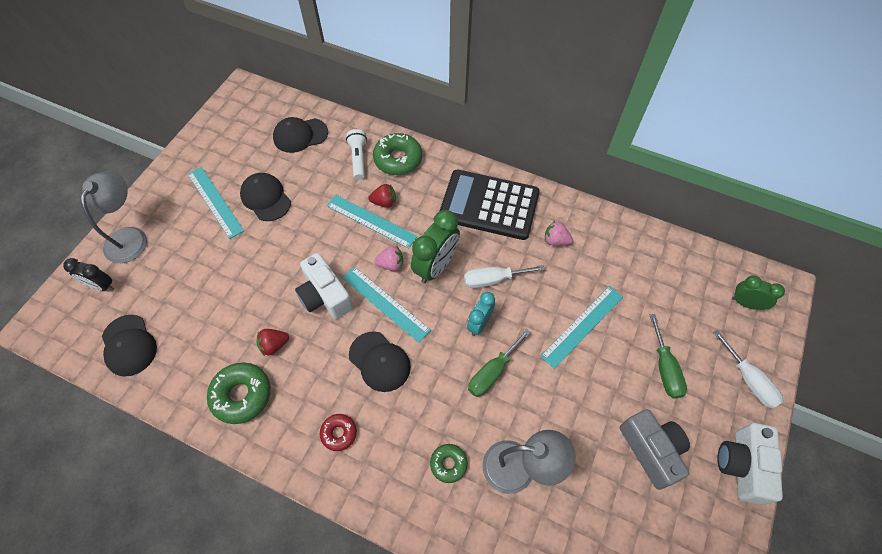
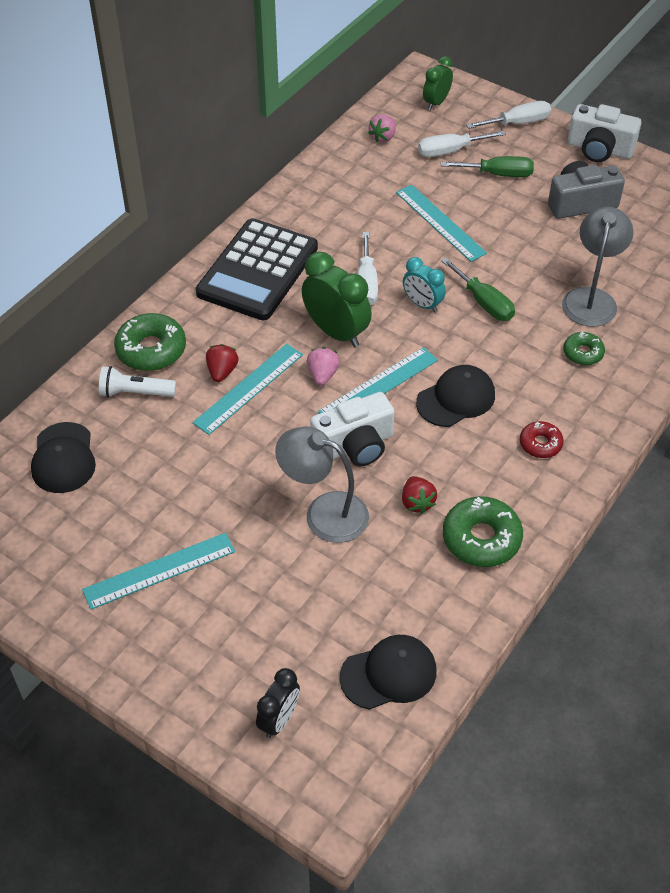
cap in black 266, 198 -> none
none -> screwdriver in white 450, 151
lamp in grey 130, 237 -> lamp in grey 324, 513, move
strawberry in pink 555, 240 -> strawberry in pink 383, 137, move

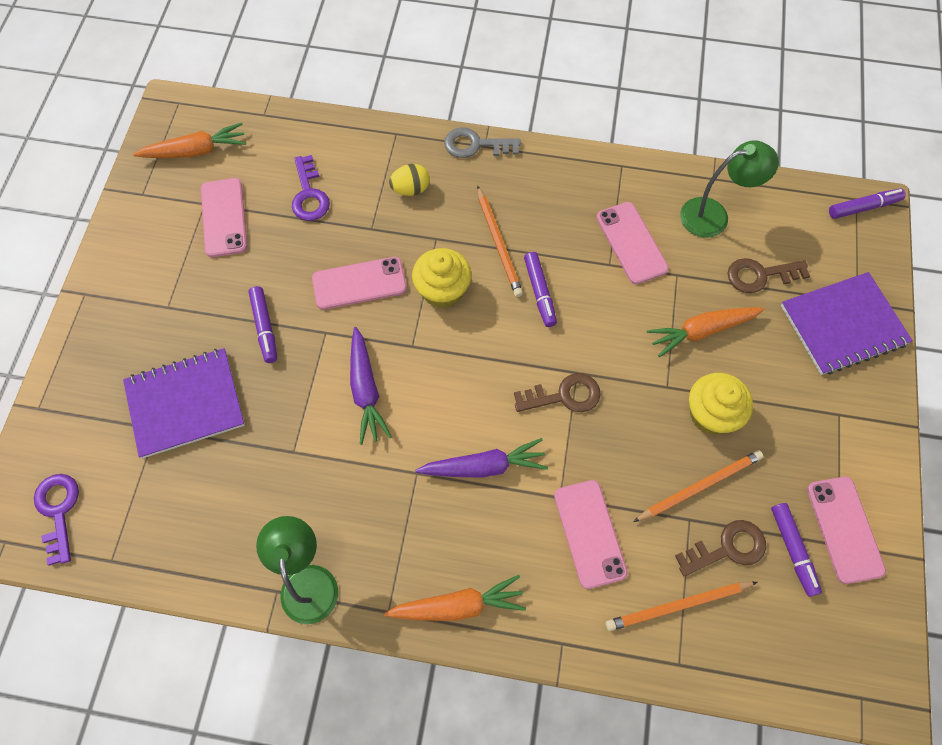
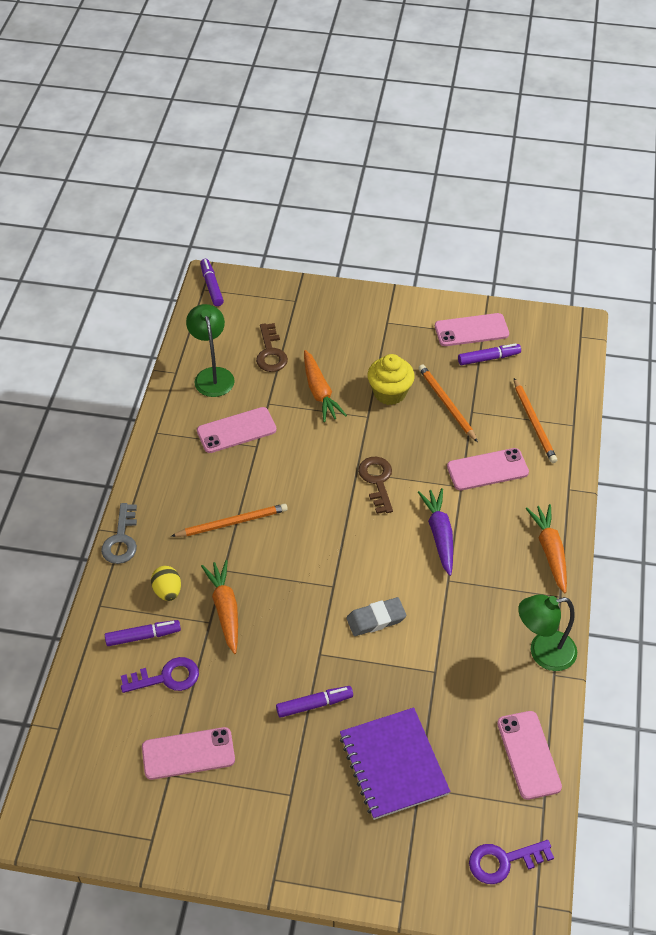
cupcake in yellow 442, 291 -> none
key in brown 728, 548 -> none
notebook in purple 843, 325 -> none
carrot in orange 195, 151 -> carrot in orange 225, 609, move
phone in pink 359, 283 -> phone in pink 528, 755, move
marker in purple 539, 292 -> marker in purple 143, 636, move
carrot in purple 366, 390 -> eraser in grey 376, 619

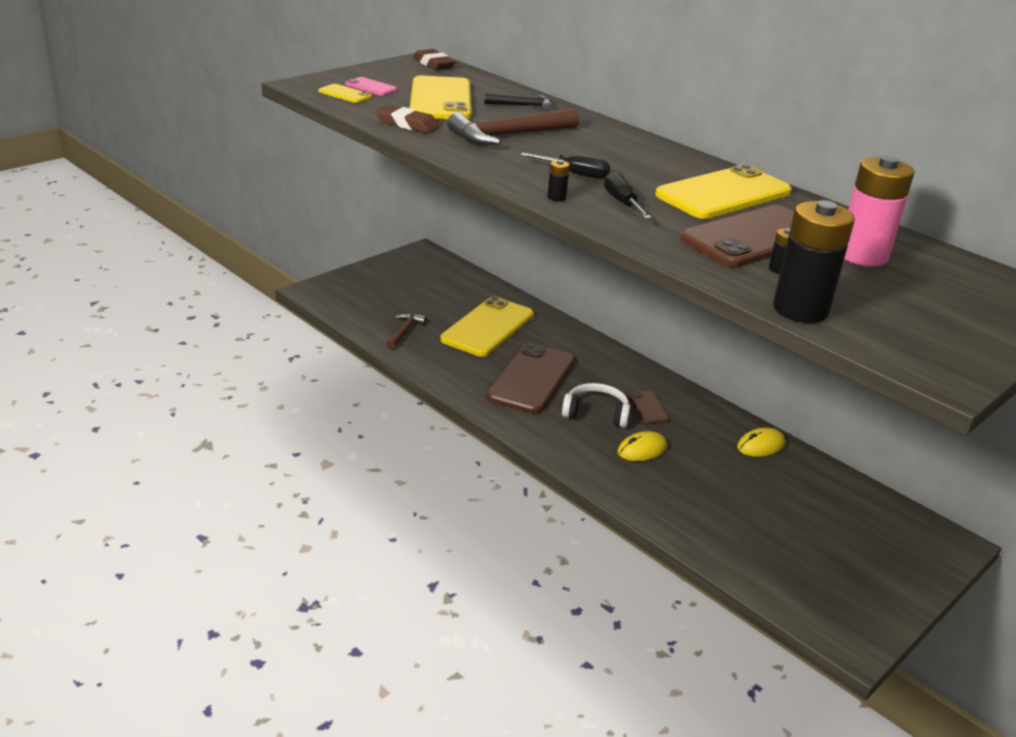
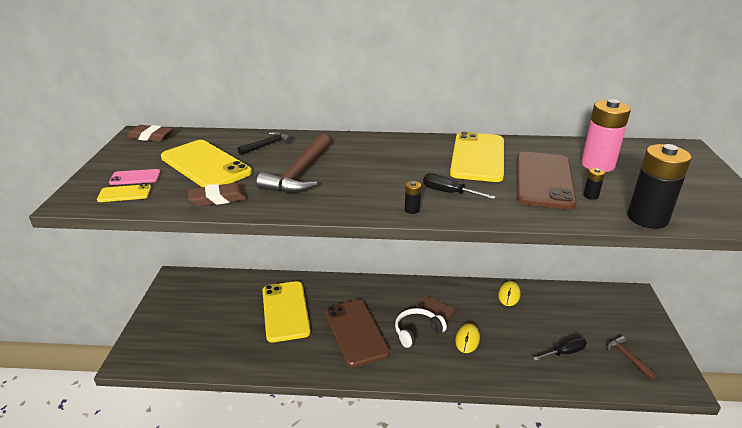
hammer in brown 404, 331 -> hammer in brown 627, 357, move
screwdriver in black 575, 174 -> screwdriver in black 564, 353, move

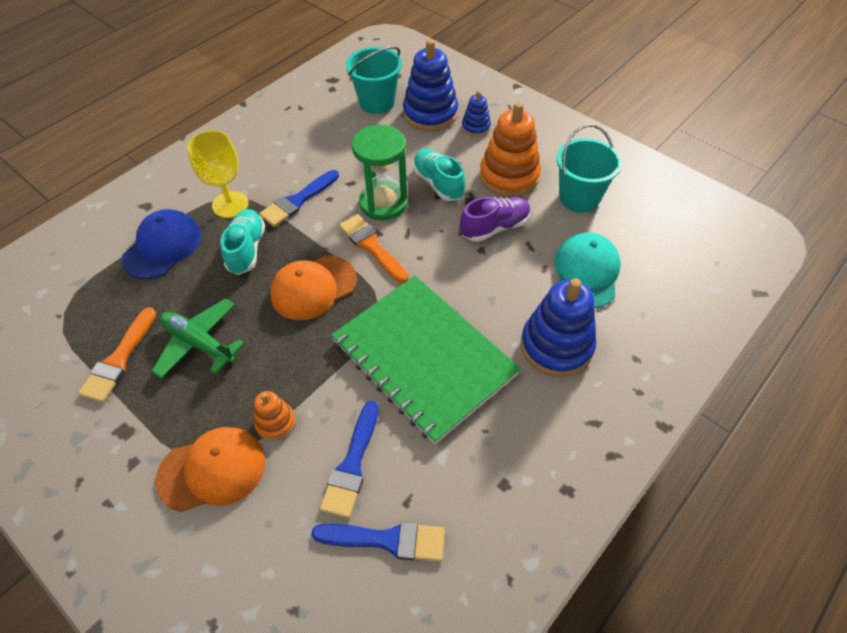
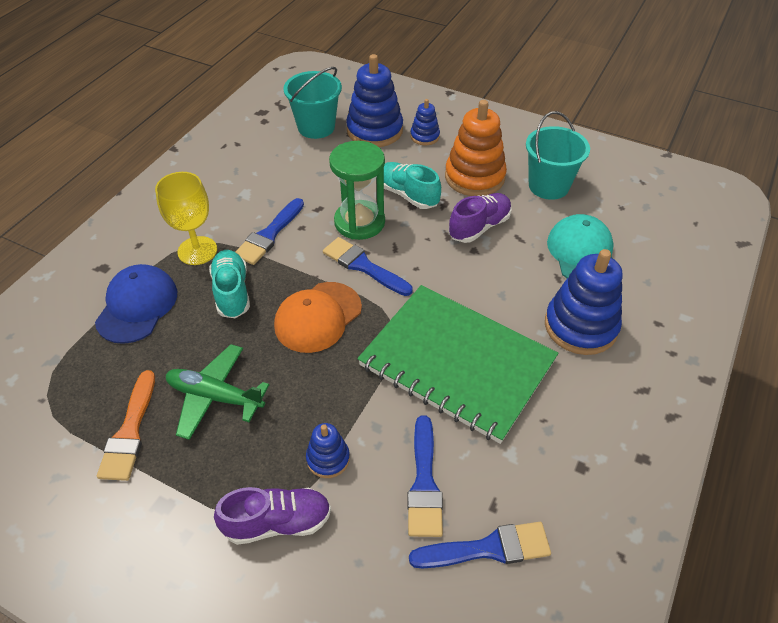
cap in orange 212, 470 -> shoe in purple 277, 522
stacking toy in orange 275, 422 -> stacking toy in blue 328, 459
brush in orange 372, 246 -> brush in blue 363, 266

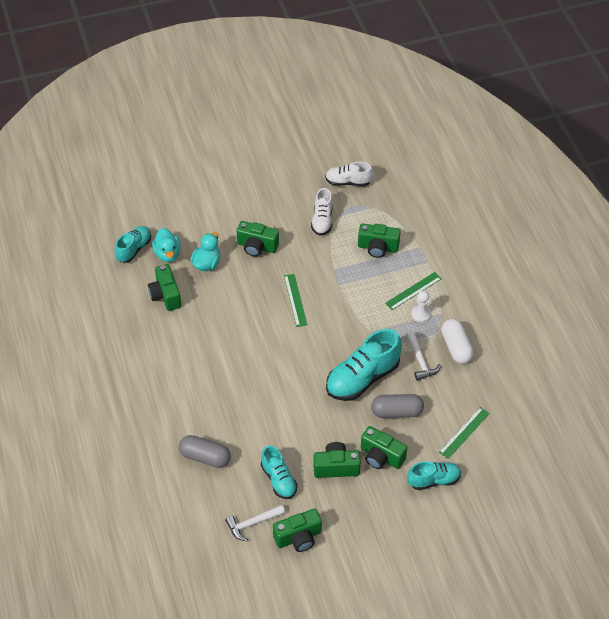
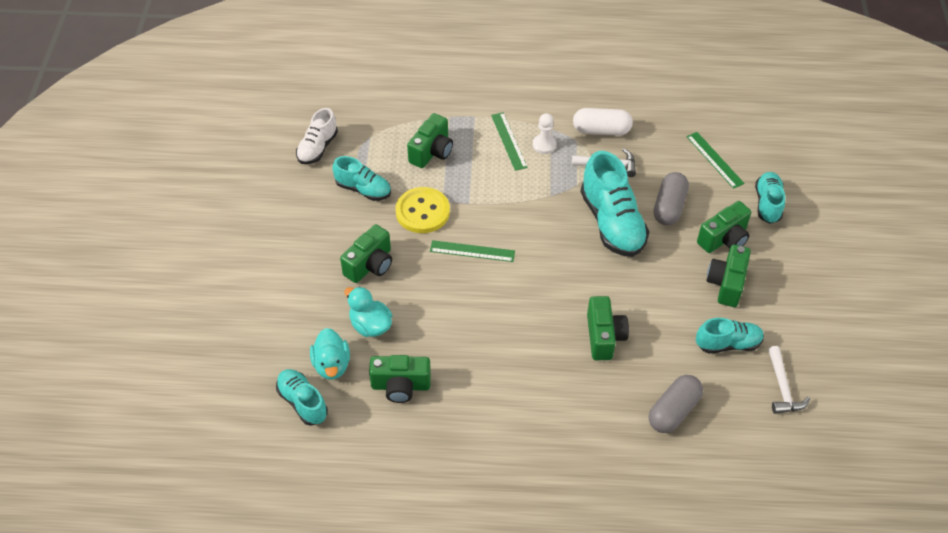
none -> button in yellow 422, 212
camera in green 298, 537 -> camera in green 604, 337, move
shoe in white 322, 220 -> shoe in turquoise 363, 189
duck in turquoise 167, 254 -> duck in turquoise 332, 365, 75 degrees clockwise

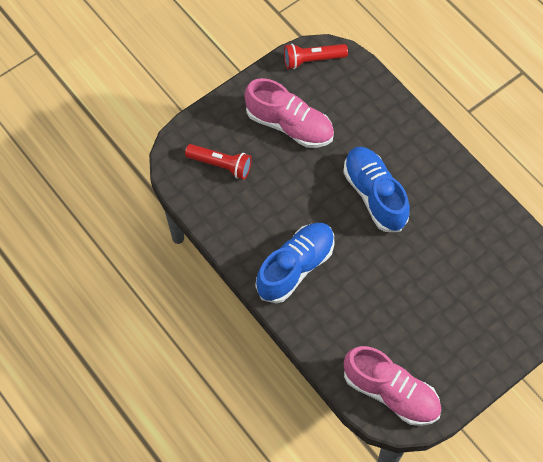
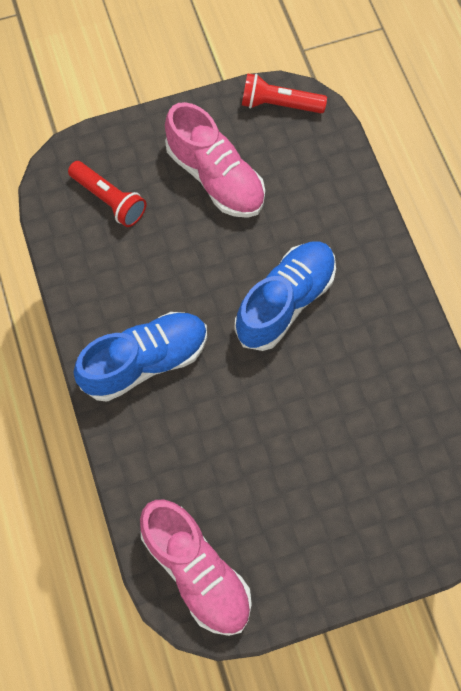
shoe in blue 374, 195 -> shoe in blue 285, 302, 45 degrees clockwise

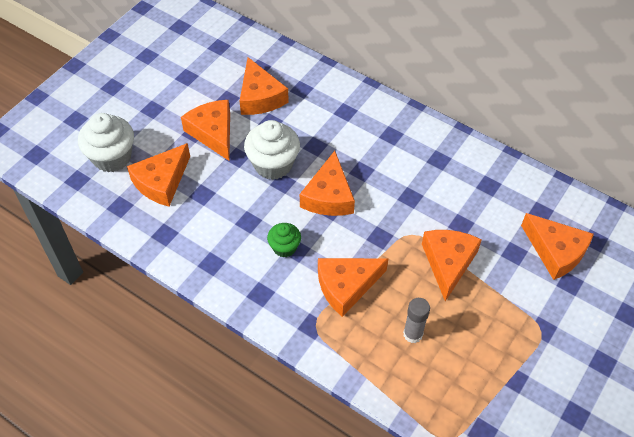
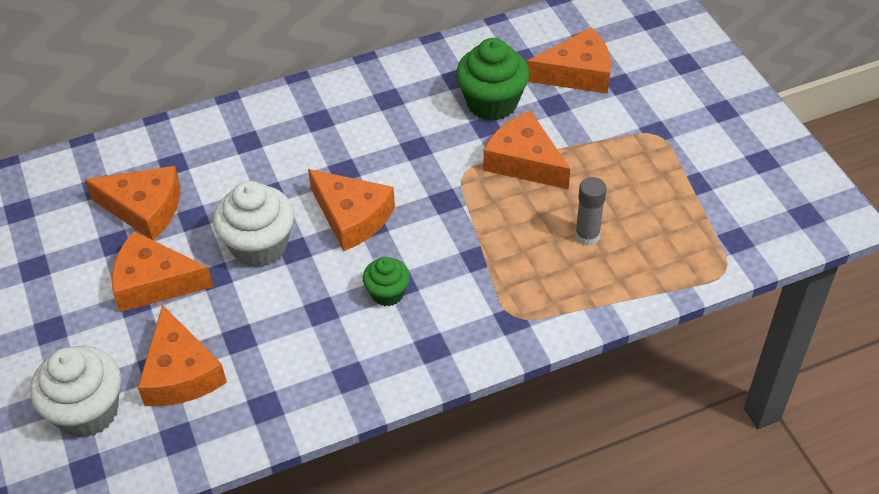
cheese in orange 346, 286 -> none
none -> cupcake in green 492, 103

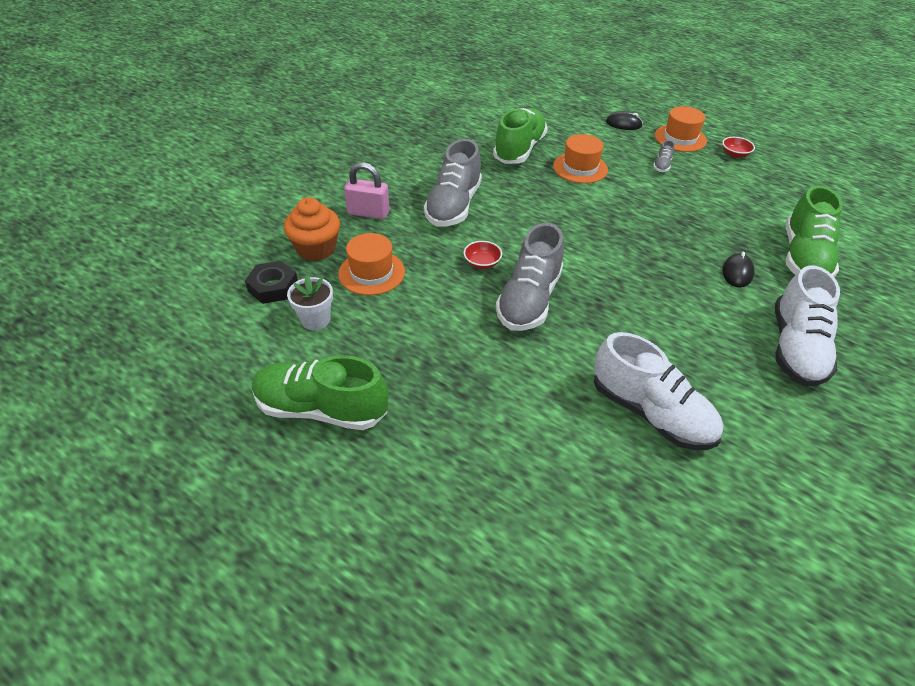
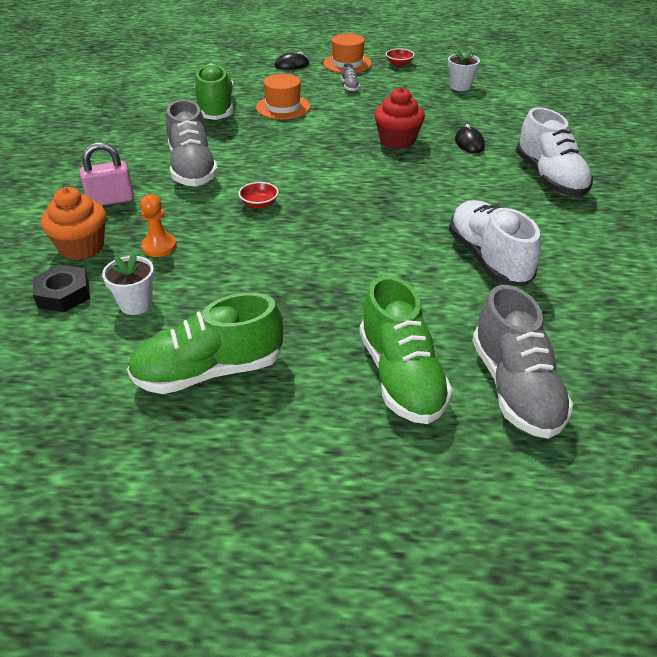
none -> cupcake in red 397, 141
none -> flower pot in white 460, 86
shoe in grey 529, 300 -> shoe in grey 515, 388, move
shoe in green 803, 257 -> shoe in green 401, 376, move
hat in orange 371, 272 -> pawn in orange 159, 246
shoe in white 651, 413 -> shoe in white 488, 259, 120 degrees counterclockwise

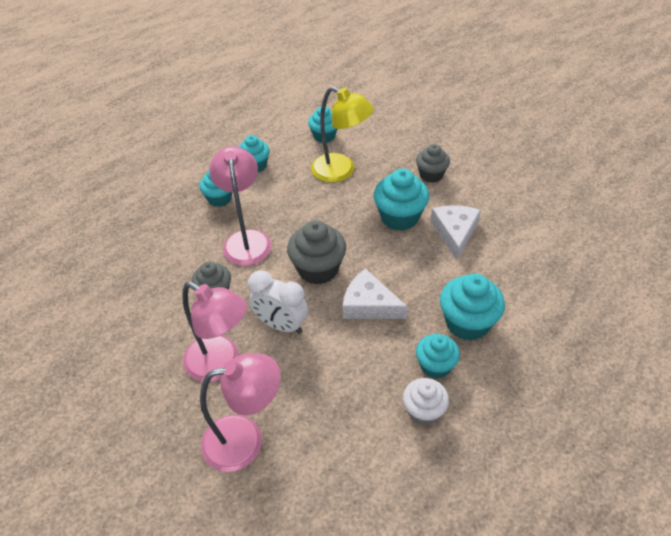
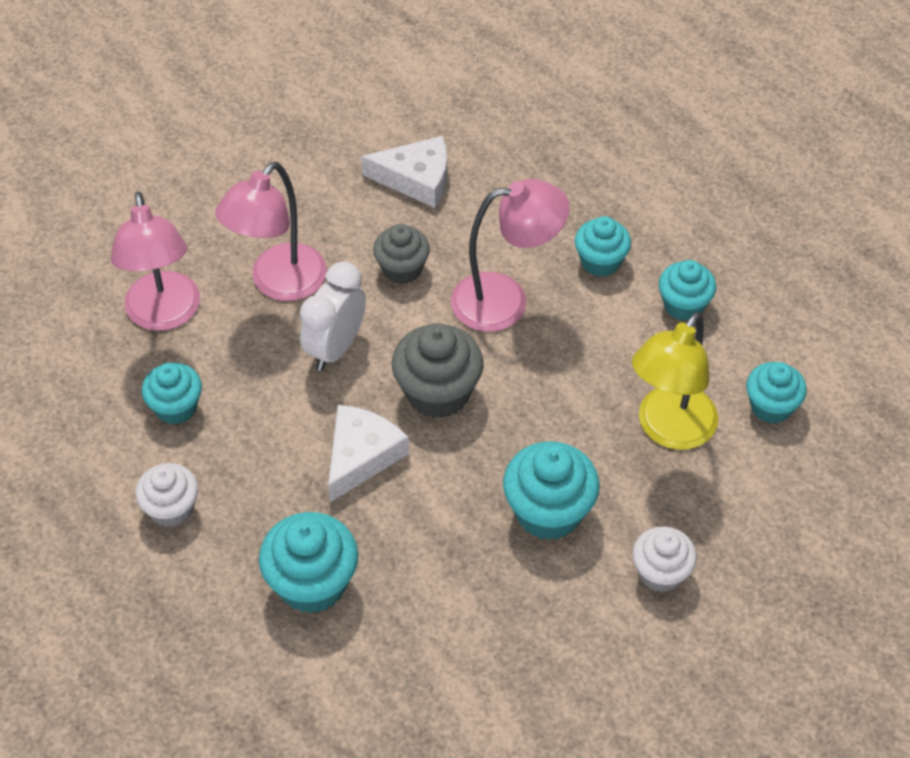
cupcake in turquoise 435, 366 -> cupcake in turquoise 176, 407, move
cheese in white 455, 232 -> cheese in white 416, 179, move
cupcake in grey 431, 175 -> cupcake in white 660, 573

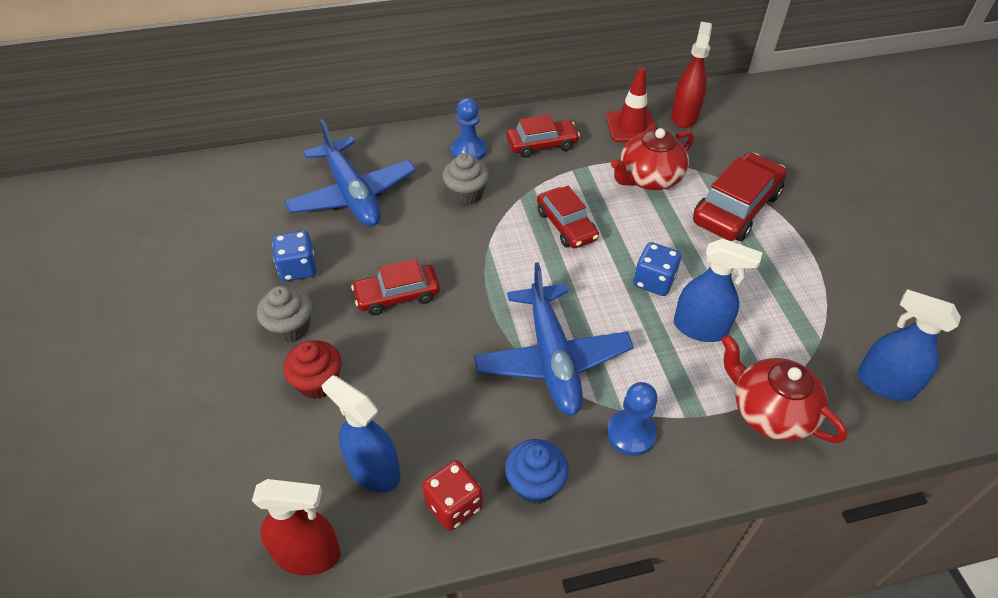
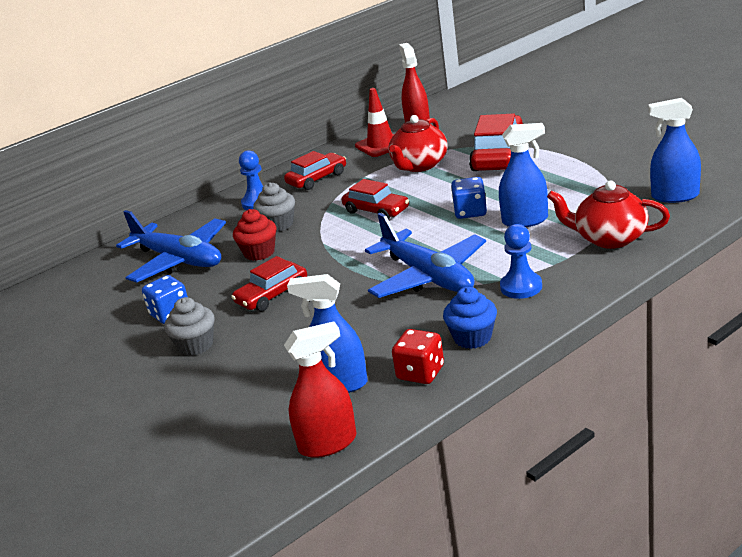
cupcake in red 318, 382 -> cupcake in red 259, 252, move

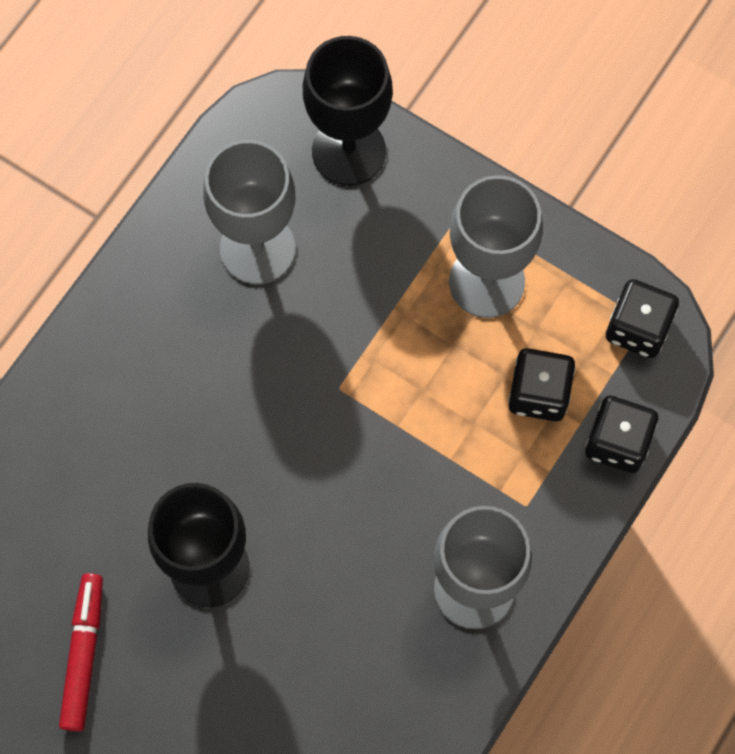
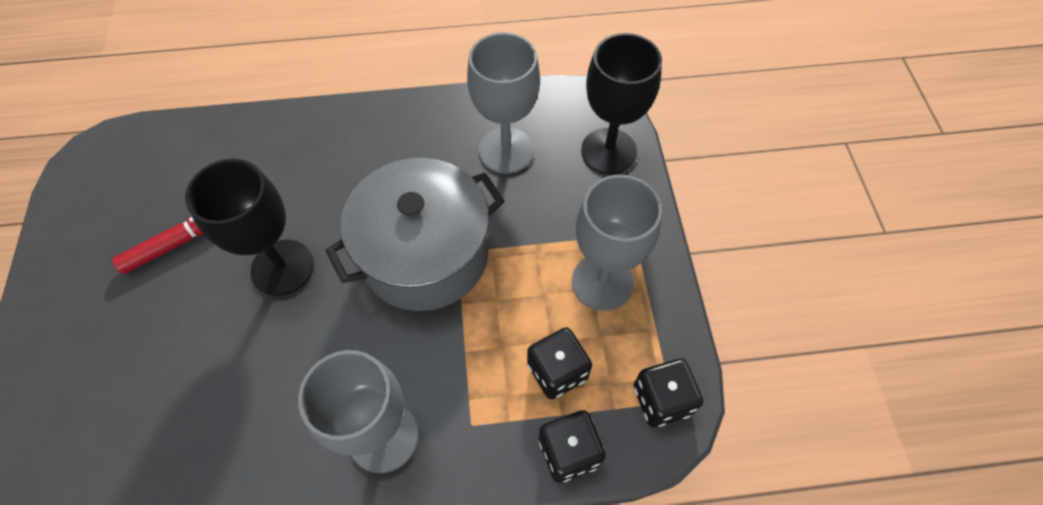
none -> pot in grey 425, 255

